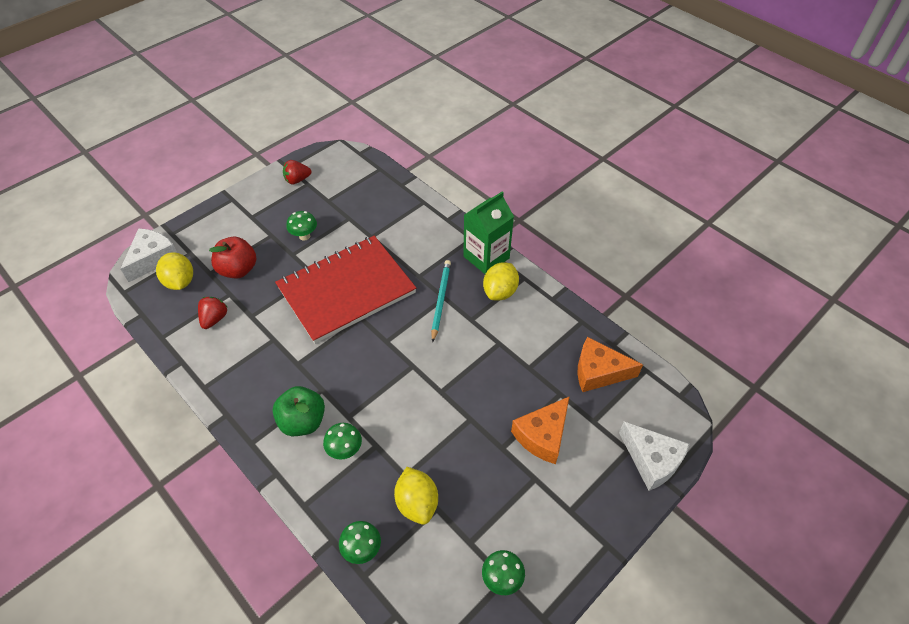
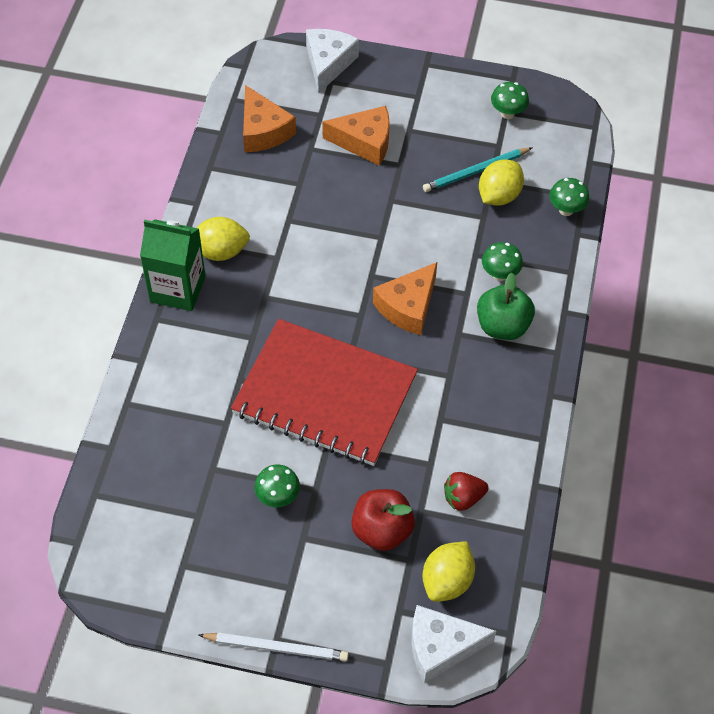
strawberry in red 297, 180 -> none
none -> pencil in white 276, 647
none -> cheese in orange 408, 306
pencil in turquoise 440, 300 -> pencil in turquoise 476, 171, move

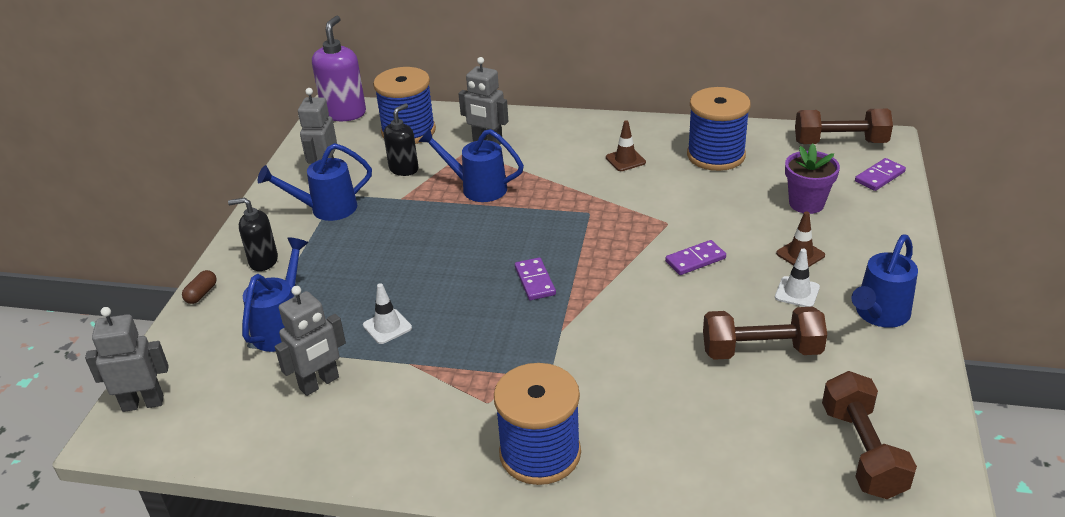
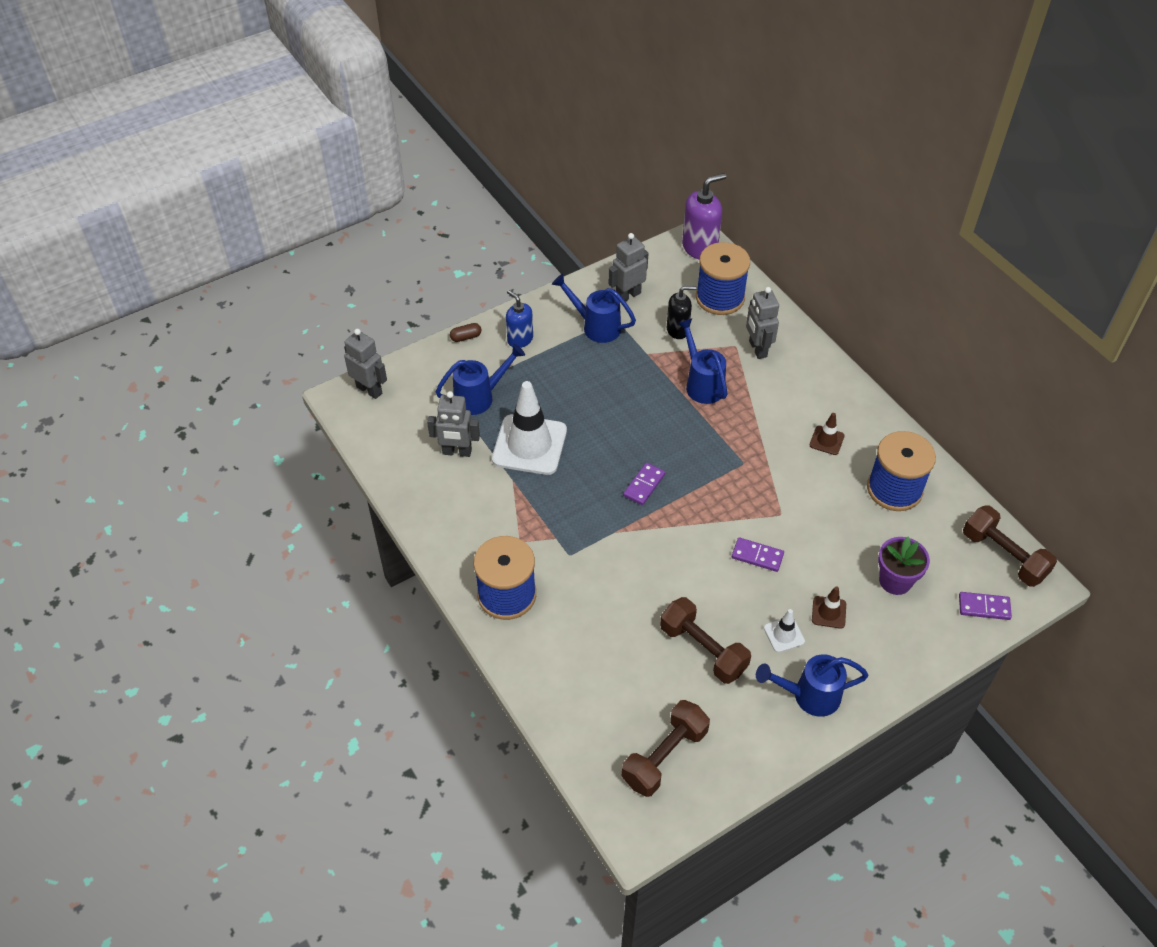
soap dispenser in black 263, 261 -> soap dispenser in blue 520, 339
traffic cone in white 387, 326 -> traffic cone in white 529, 445, x2.21

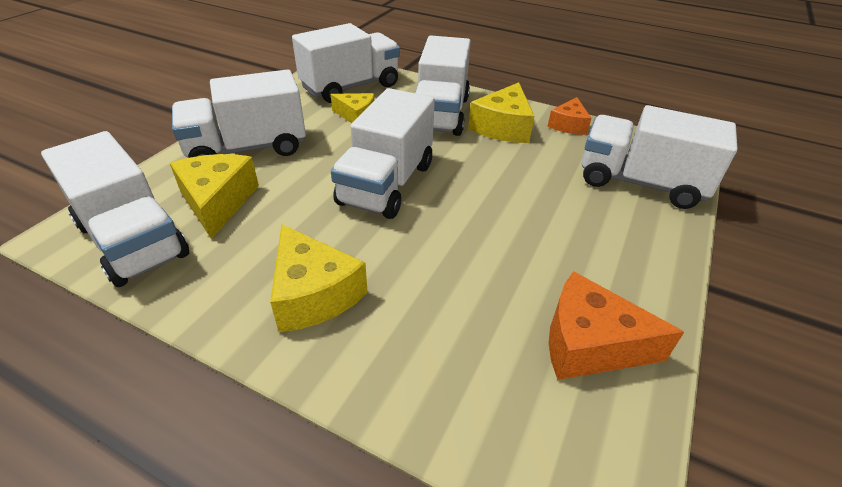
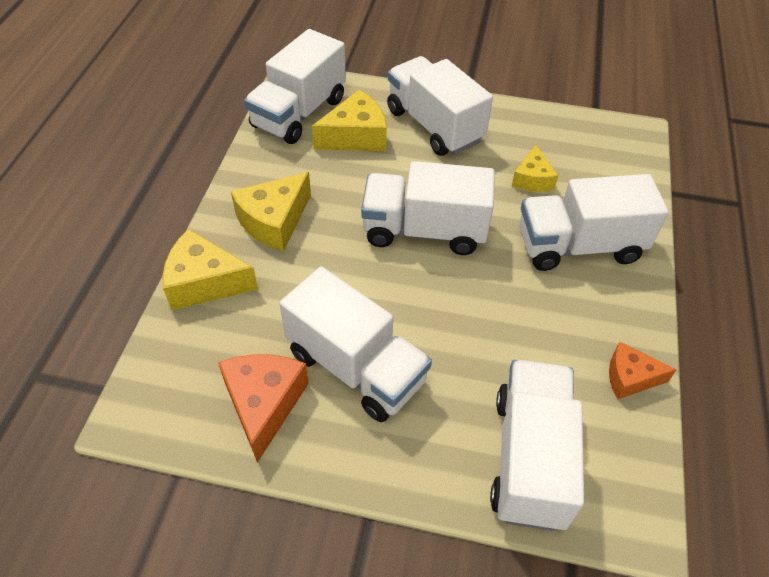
truck in white 350, 87 -> truck in white 356, 367, move
cheese in yellow 503, 127 -> cheese in yellow 204, 282, move

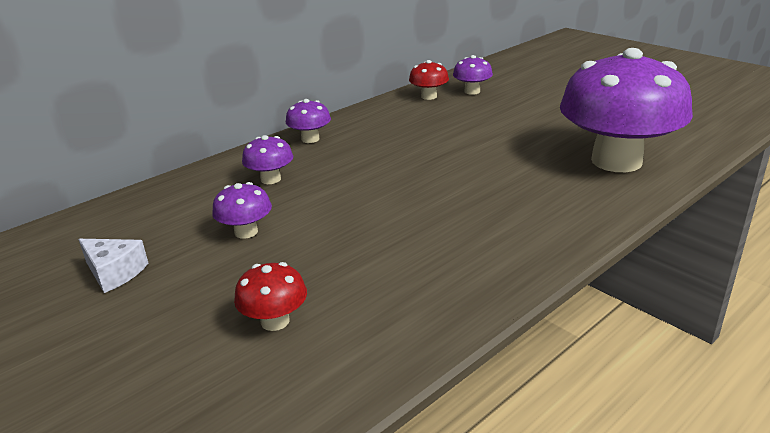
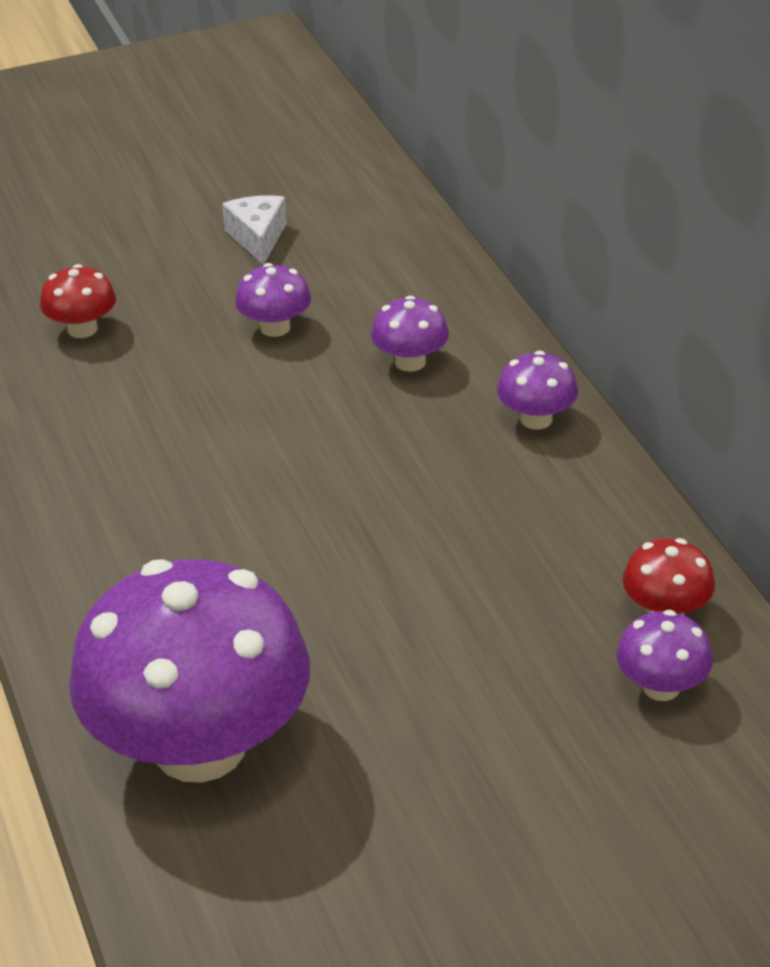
cheese in white 114, 273 -> cheese in white 258, 237, 120 degrees clockwise

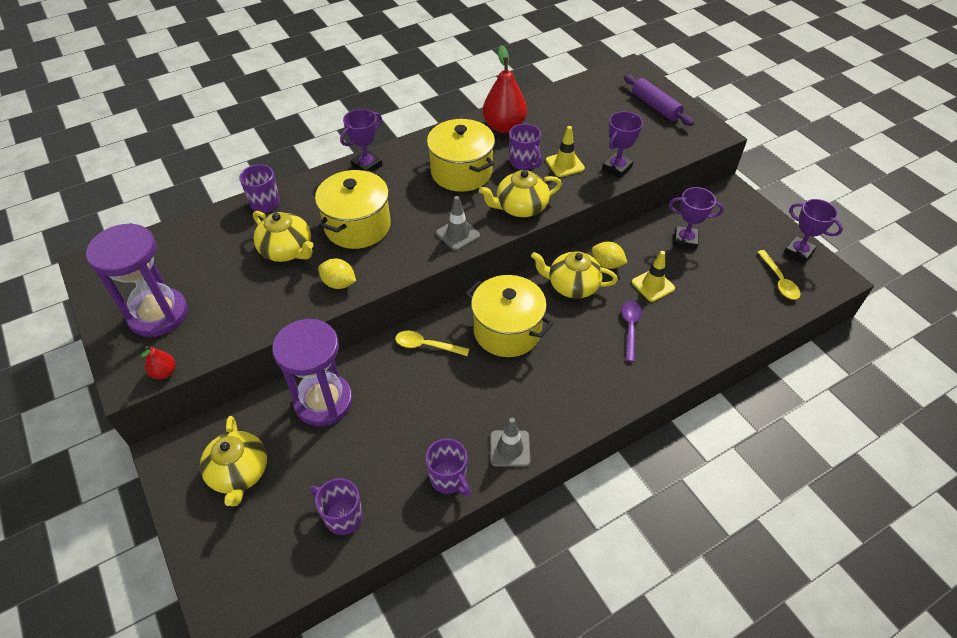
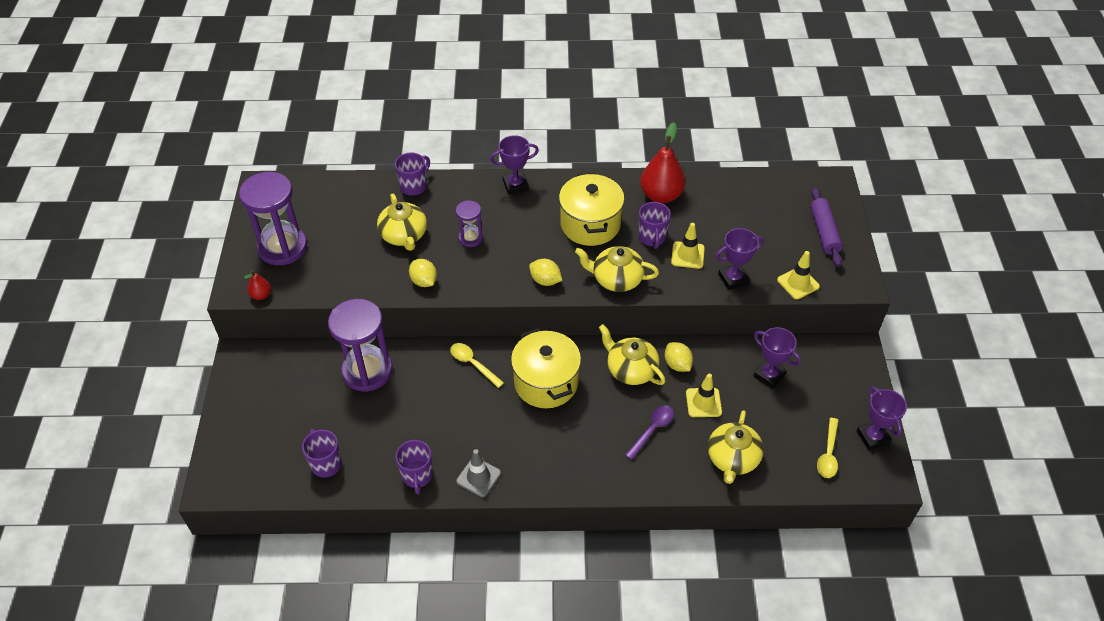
none -> traffic cone in yellow 798, 283
teapot in yellow 239, 473 -> teapot in yellow 732, 459, move
pot in yellow 357, 226 -> hourglass in purple 470, 238
traffic cone in grey 458, 234 -> lemon in yellow 545, 280

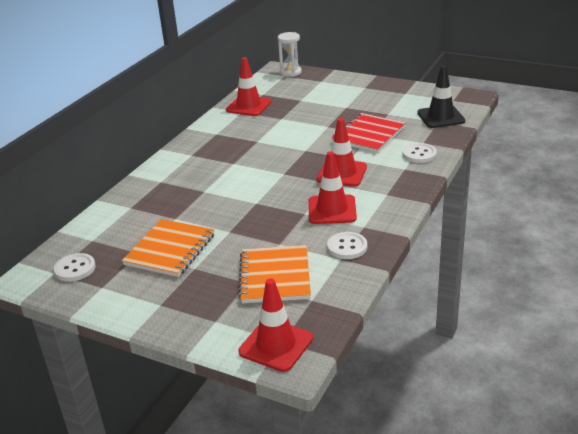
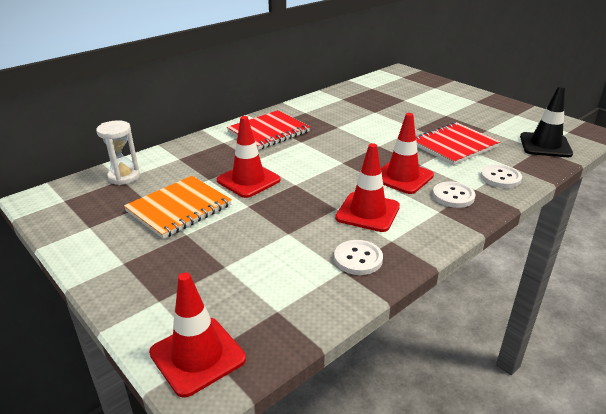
notebook in orange 275, 276 -> none
none -> notebook in red 268, 132
button in white 75, 269 -> button in white 453, 196, move
traffic cone in red 248, 106 -> traffic cone in red 248, 180, move
hourglass in white 290, 72 -> hourglass in white 124, 177, move

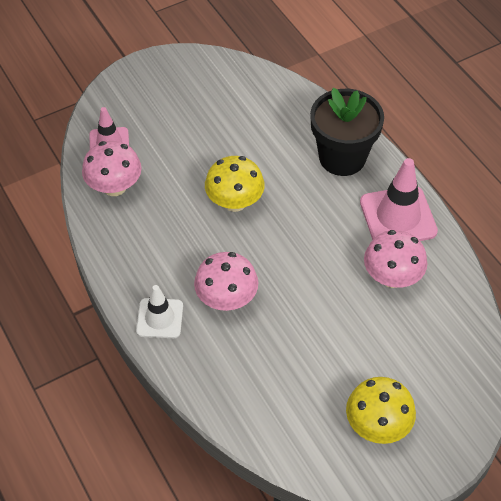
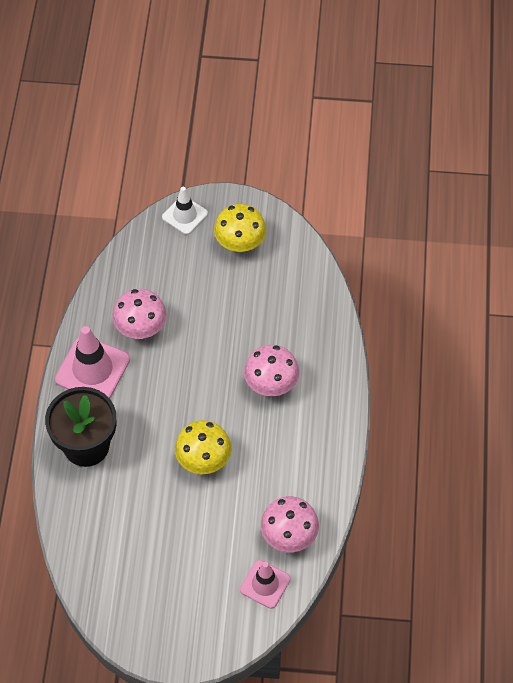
traffic cone in white 160, 318 -> traffic cone in white 185, 215, move

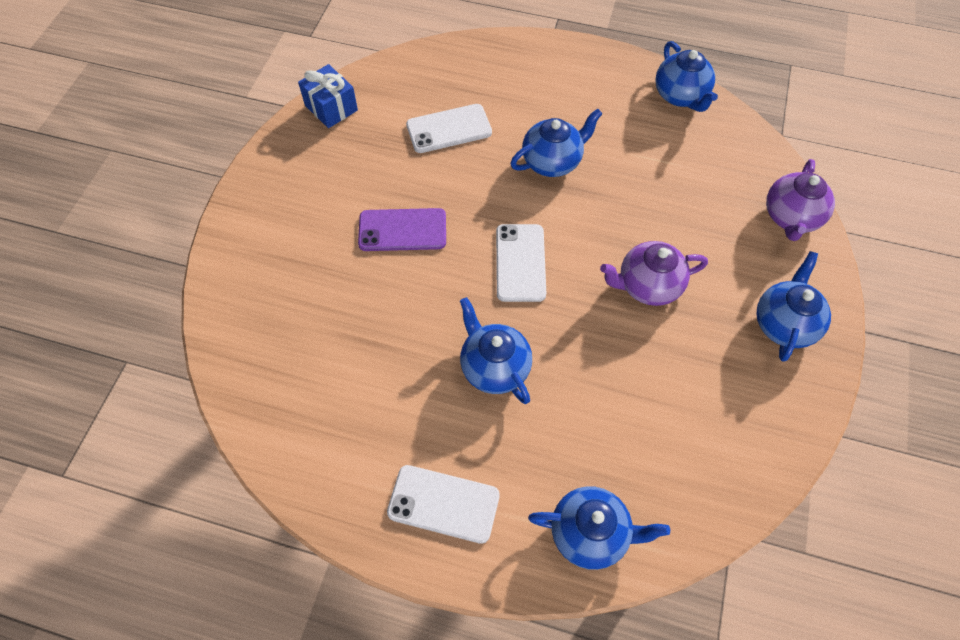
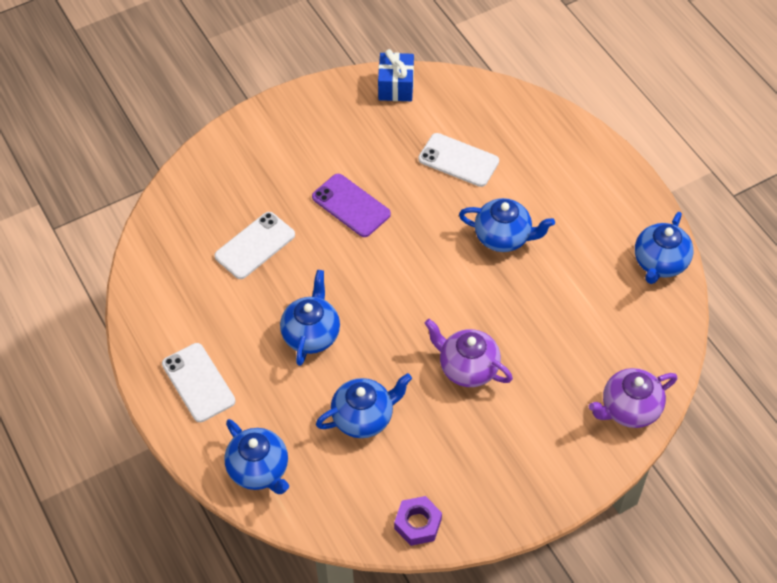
none -> nut in purple 418, 524
phone in white 520, 263 -> phone in white 255, 246, move
teapot in blue 784, 324 -> teapot in blue 364, 417, move

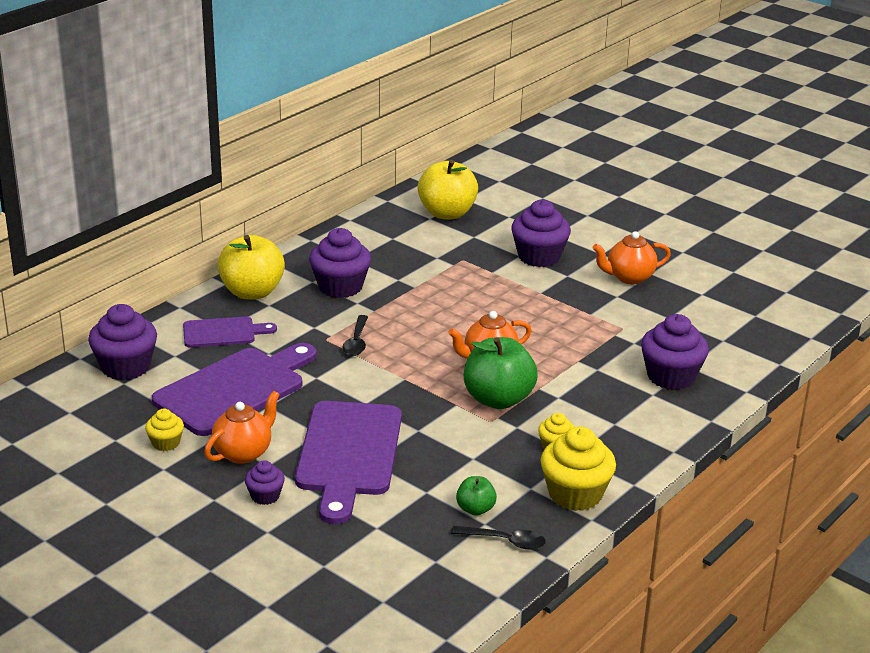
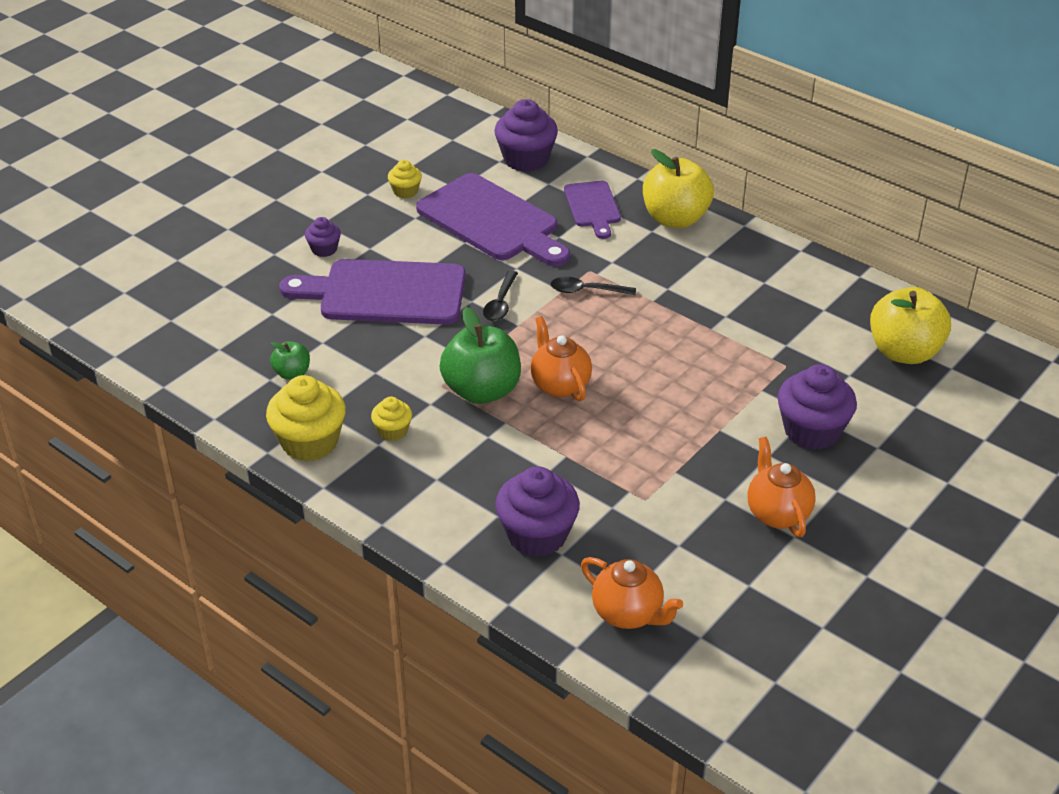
cupcake in purple 340, 287 -> none
teapot in orange 243, 453 -> teapot in orange 628, 614, move
spoon in black 505, 541 -> spoon in black 500, 303, move

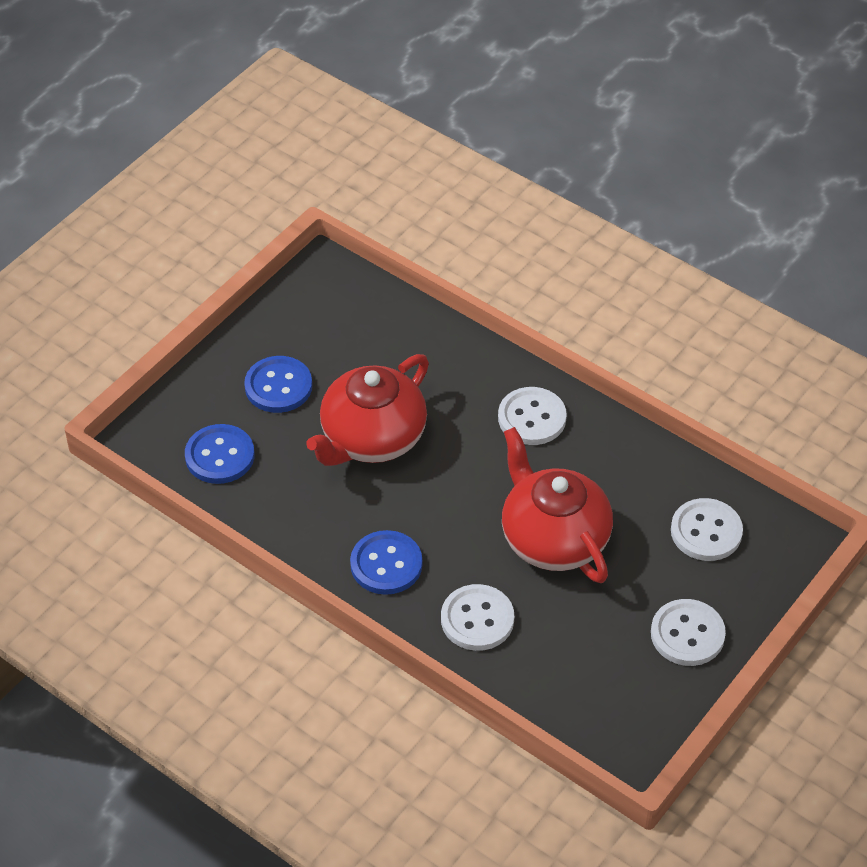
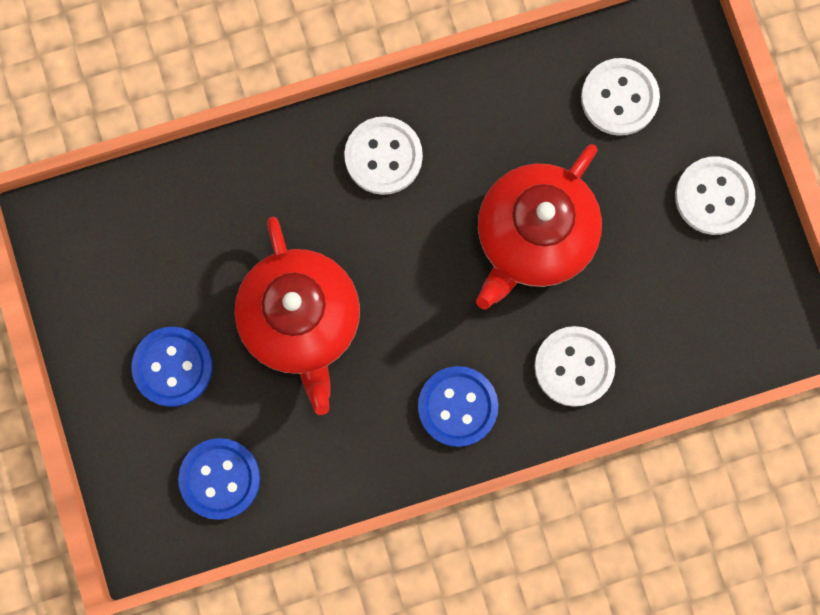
teapot in red 553, 538 -> teapot in red 533, 236, 60 degrees counterclockwise

